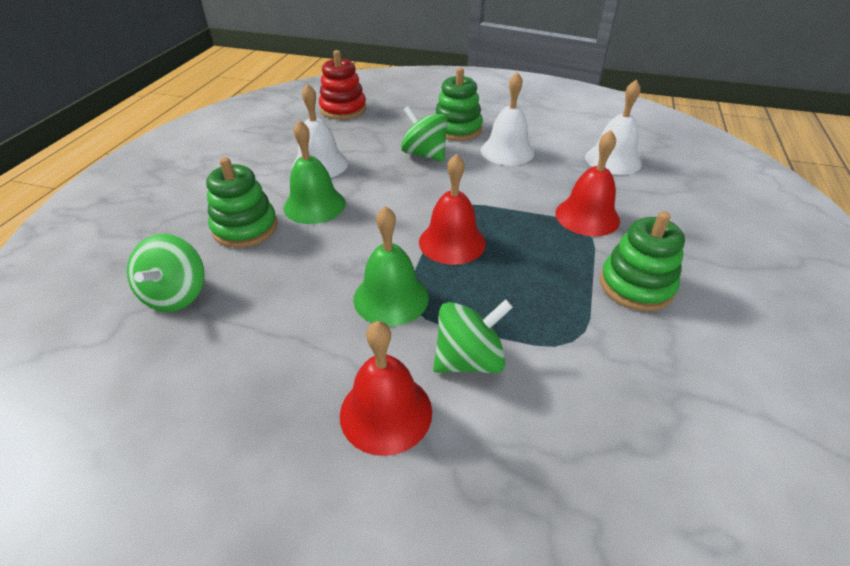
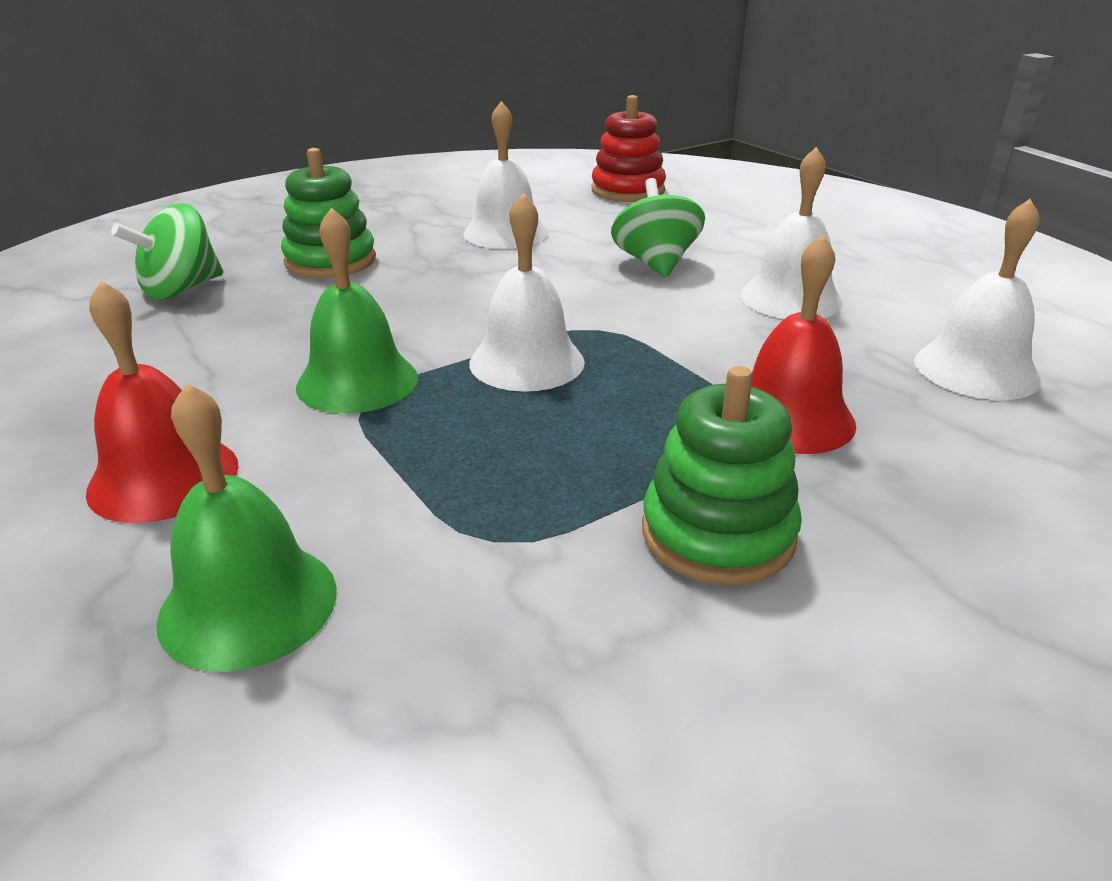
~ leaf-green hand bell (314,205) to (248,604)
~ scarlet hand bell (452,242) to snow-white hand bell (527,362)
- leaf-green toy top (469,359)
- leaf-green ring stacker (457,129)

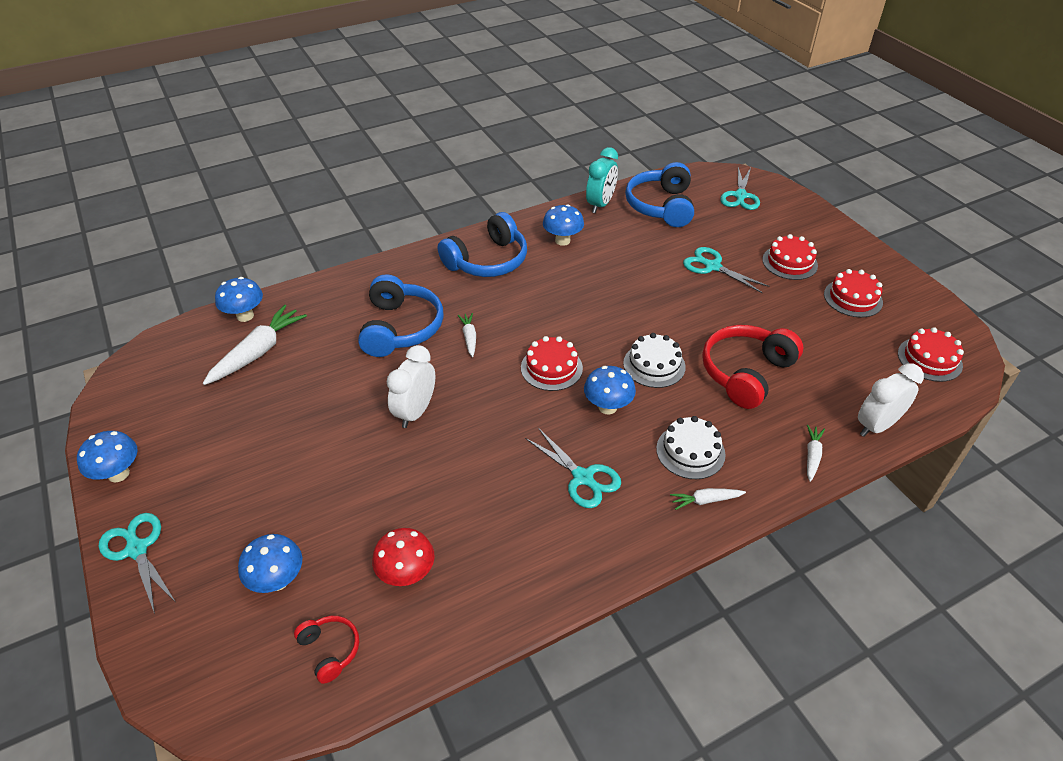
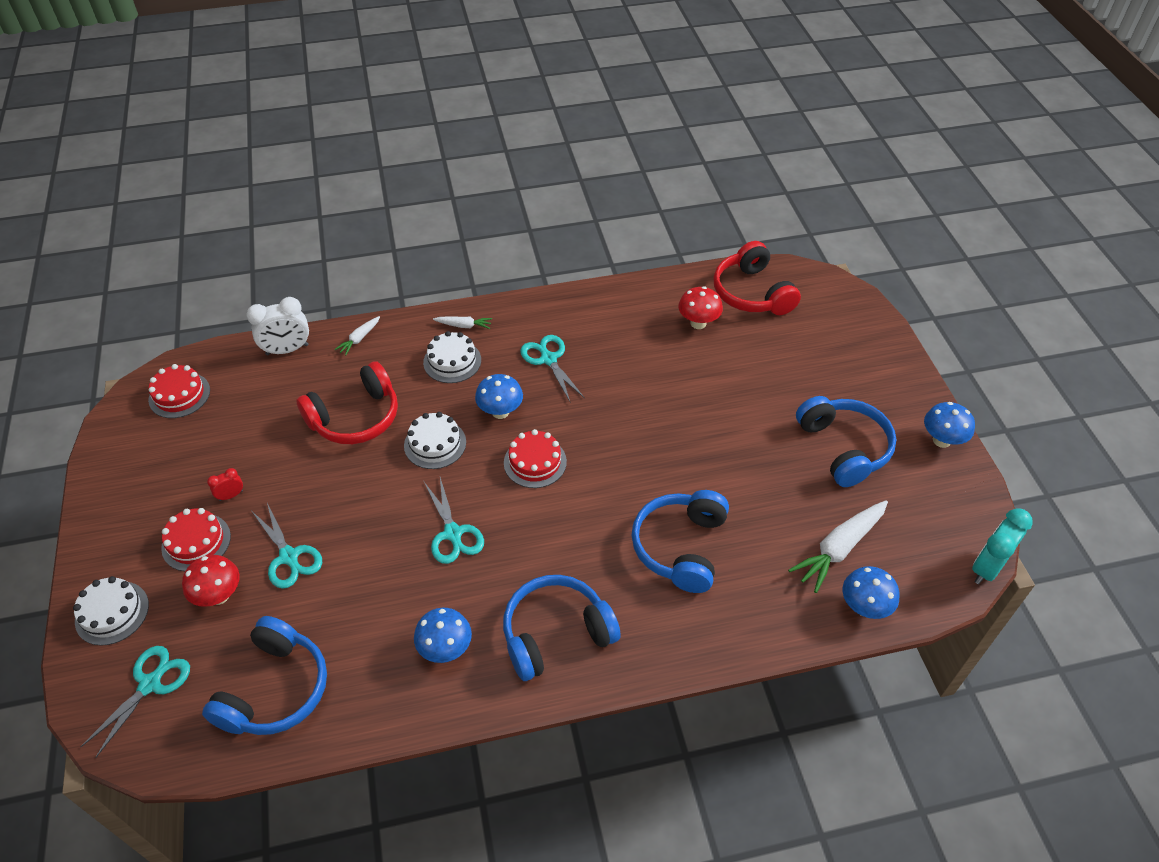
~ aqua scissors (136,548) to (453,534)
- cobalt toadstool (278,580)
~ scarlet headphones (330,650) = (752,293) x2.02
- snow-white alarm clock (415,412)
- snow-white root vegetable (469,338)
~ aqua alarm clock (600,204) to (987,567)
- scarlet gateau (853,298)
+ snow-white gateau (112,613)
+ scarlet toadstool (219,595)
+ scarlet alarm clock (231,495)
+ cobalt headphones (844,448)

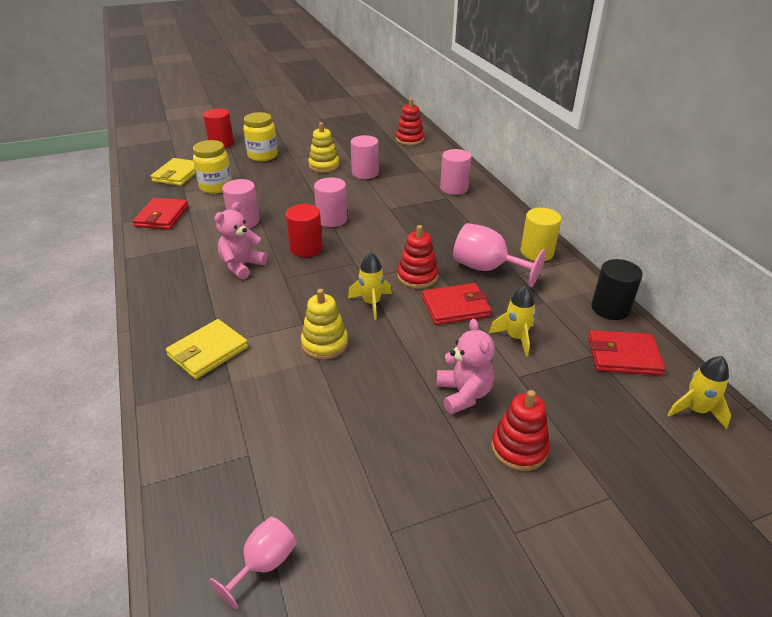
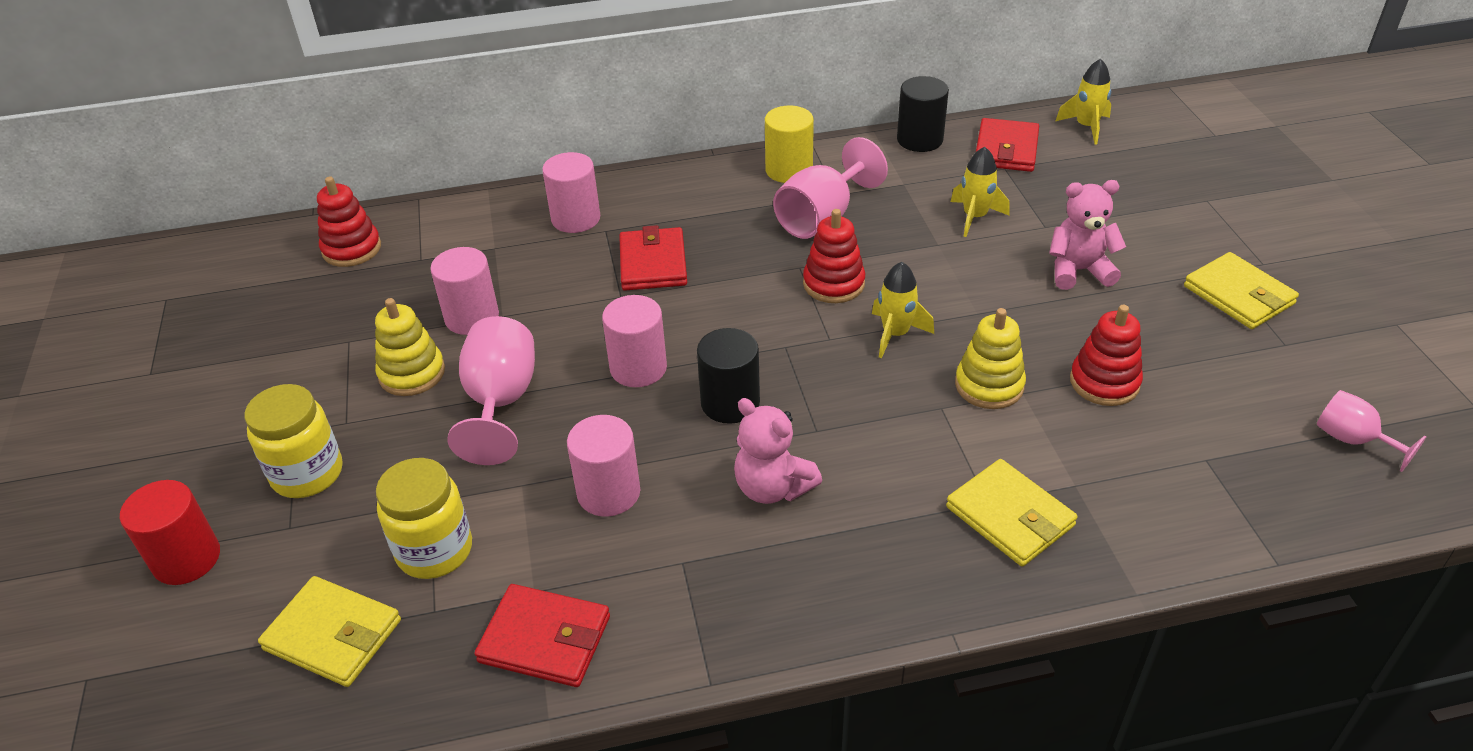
~ scarlet cylinder shape (306,248) to black cylinder shape (730,403)
~ scarlet billfold (455,307) to (653,263)
~ scarlet ring stacker (519,448) to (1104,382)
+ pink chalice (500,402)
+ yellow billfold (1238,295)

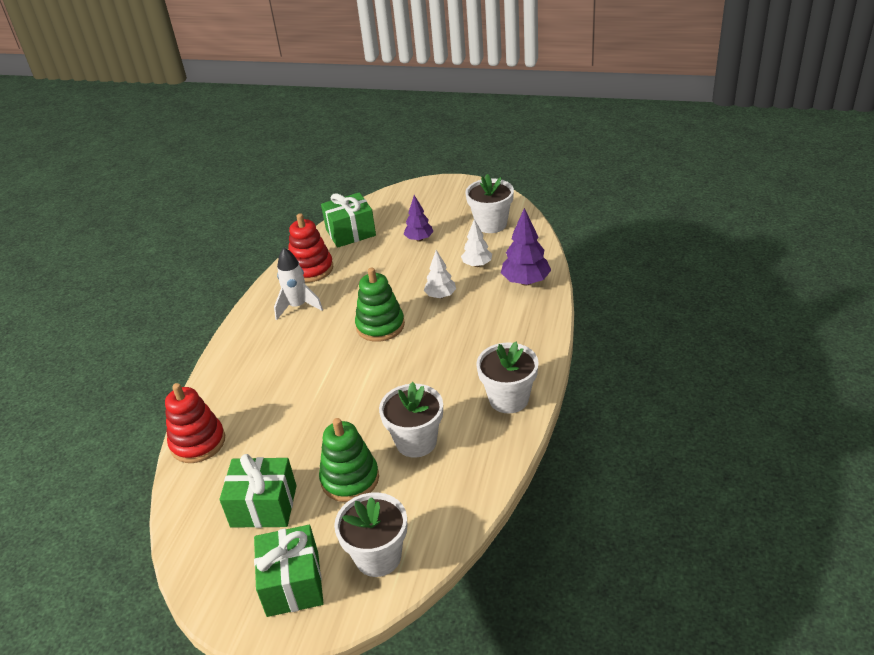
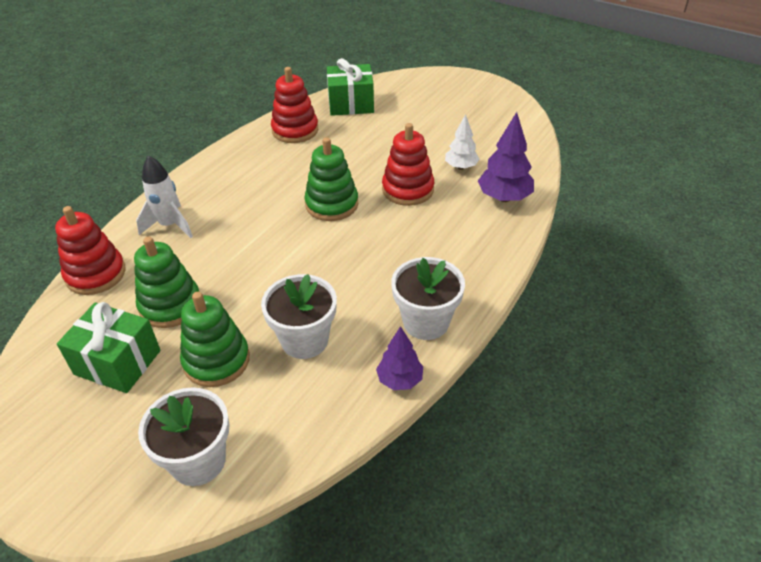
- leaf-green present (293,584)
~ snow-white toy rocket (298,306) to (170,225)
~ royal purple toy tree (419,239) to (400,380)
~ snow-white toy tree (440,296) to scarlet ring stacker (408,189)
- snow-white potted plant (491,224)
+ leaf-green ring stacker (170,305)

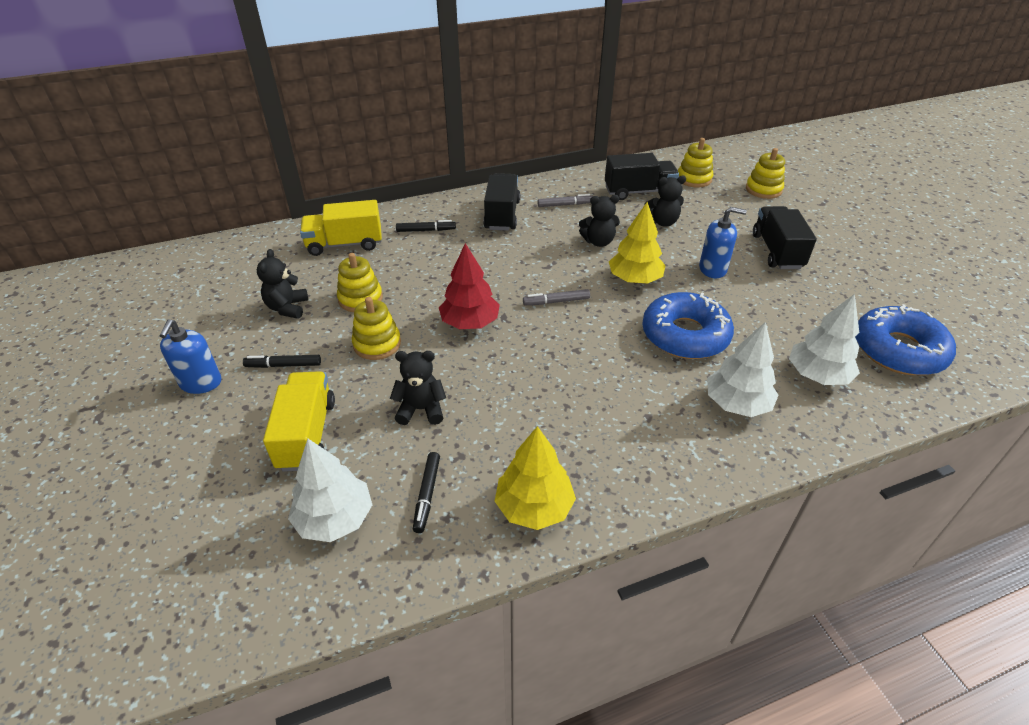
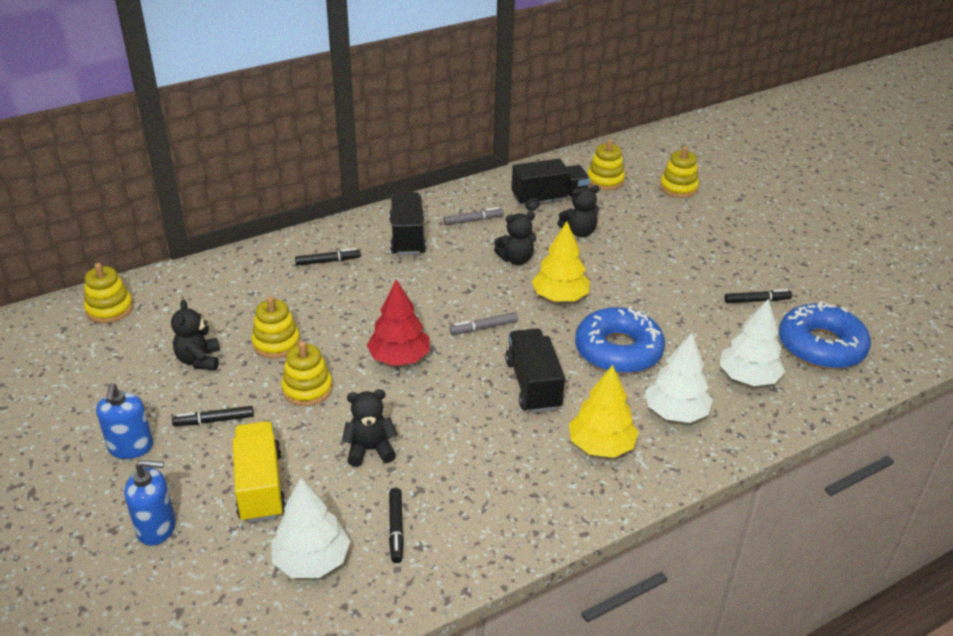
- yellow truck (345,244)
~ yellow toy tree (534,507) to (601,446)
~ cobalt soap pump (713,269) to (156,528)
~ black truck (777,251) to (533,385)
+ yellow ring stacker (109,309)
+ black marker (757,300)

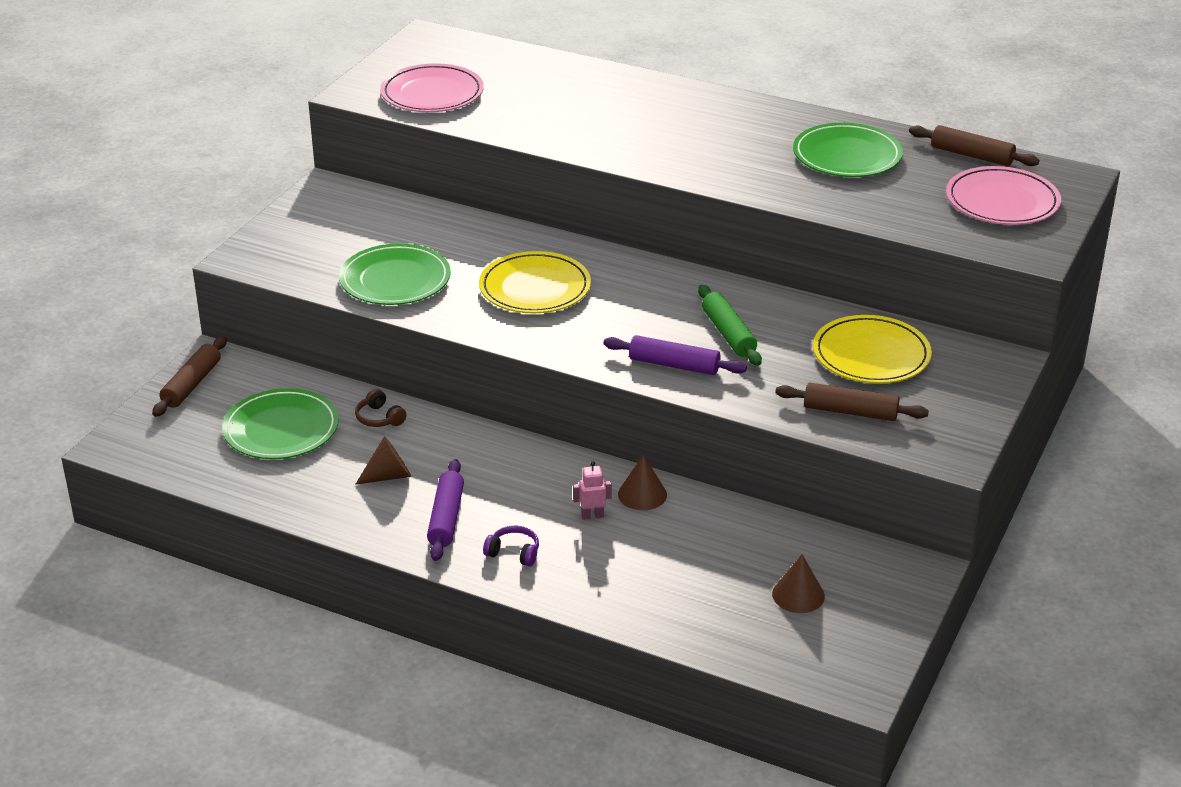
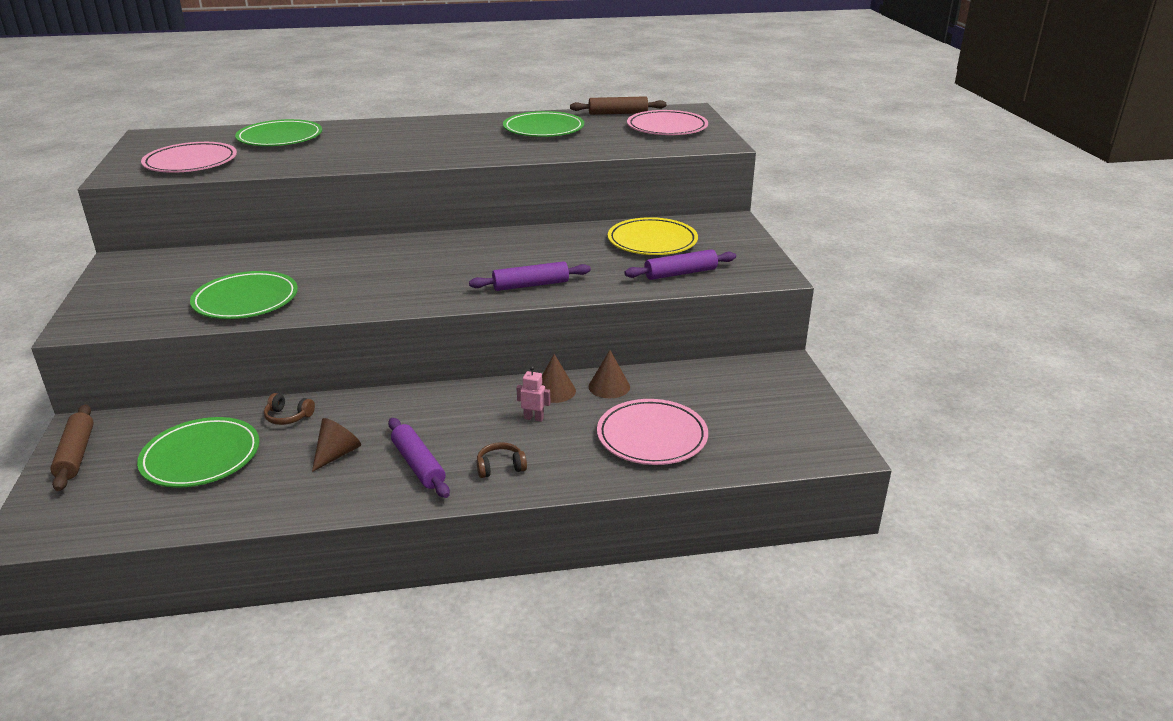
- yellow plate (535,288)
~ royal purple headphones (513,553) to russet headphones (500,467)
~ pink robot (592,516) = (533,418) 60 degrees clockwise
- leaf-green pastry roller (728,334)
~ russet cone (798,595) to (609,386)
~ russet pastry roller (850,412) to royal purple pastry roller (680,273)
+ leaf-green plate (280,138)
+ pink plate (652,436)

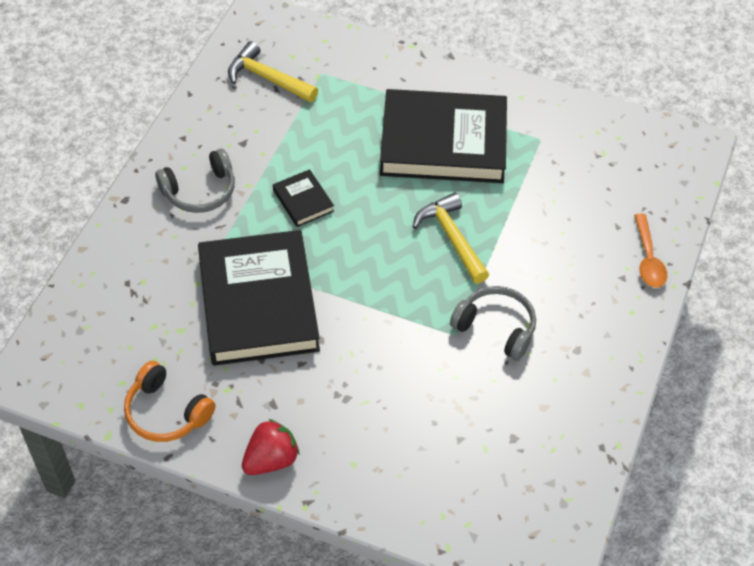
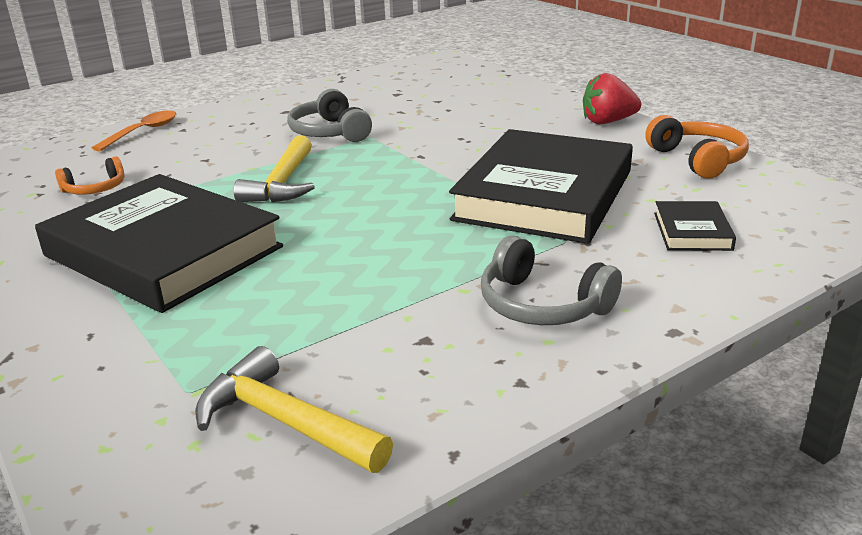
~ ash-grey headphones (200,191) = (542,305) 150 degrees counterclockwise
~ yellow claw hammer (267,78) = (284,421) 150 degrees clockwise
~ black book (303,201) to (692,231)
+ orange-coloured headphones (95,189)

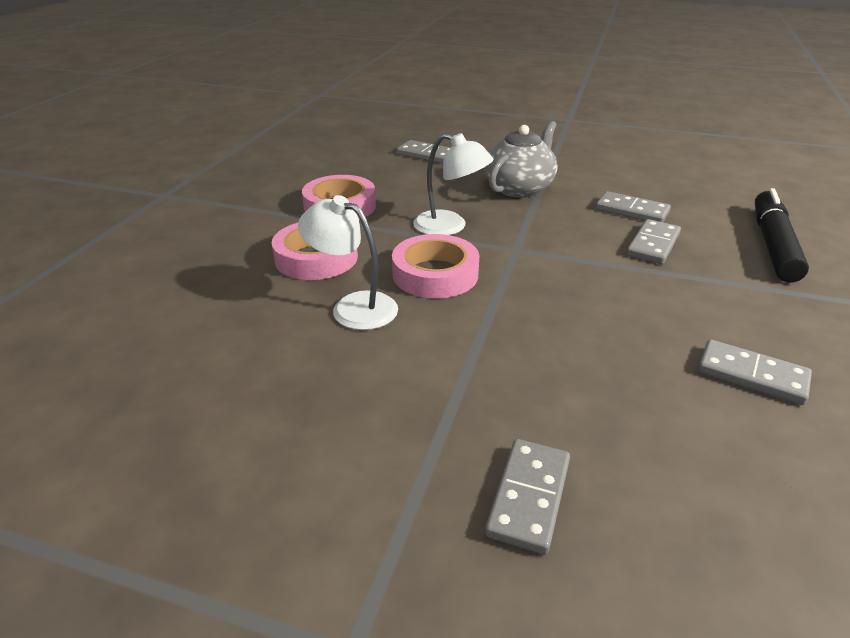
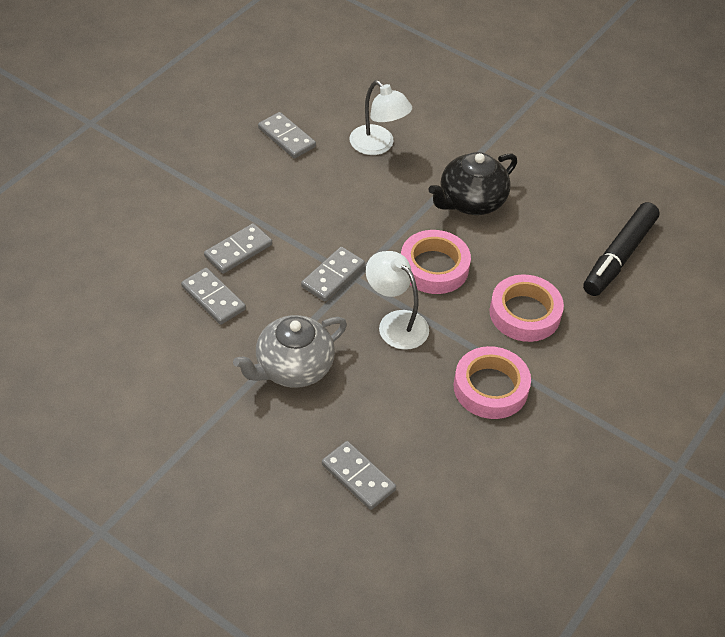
~ snow-white reading lamp (353,307) to (378,146)
~ ash-grey domino (528,497) to (333,276)
~ black marker (773,245) to (619,256)
+ black tea pot (471,201)

